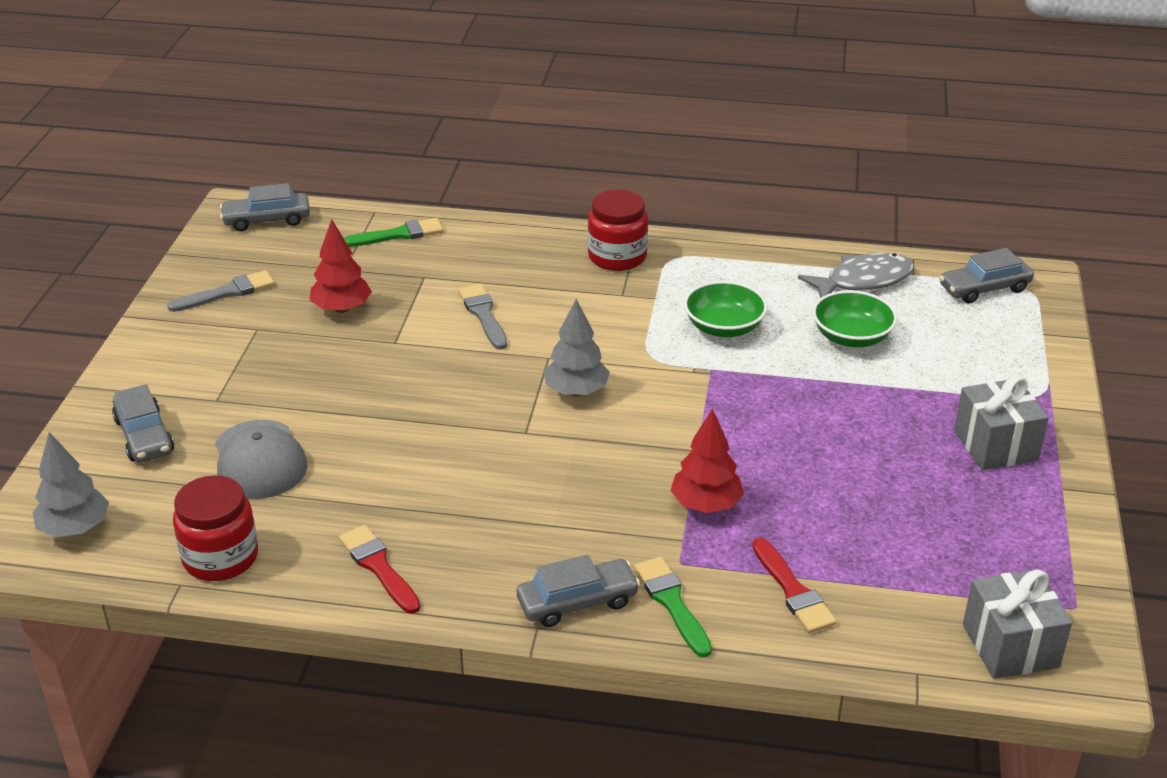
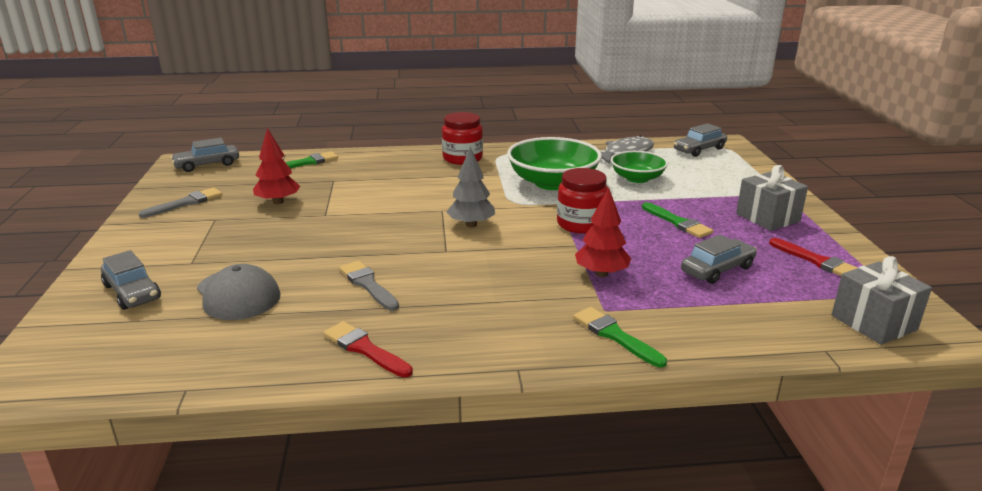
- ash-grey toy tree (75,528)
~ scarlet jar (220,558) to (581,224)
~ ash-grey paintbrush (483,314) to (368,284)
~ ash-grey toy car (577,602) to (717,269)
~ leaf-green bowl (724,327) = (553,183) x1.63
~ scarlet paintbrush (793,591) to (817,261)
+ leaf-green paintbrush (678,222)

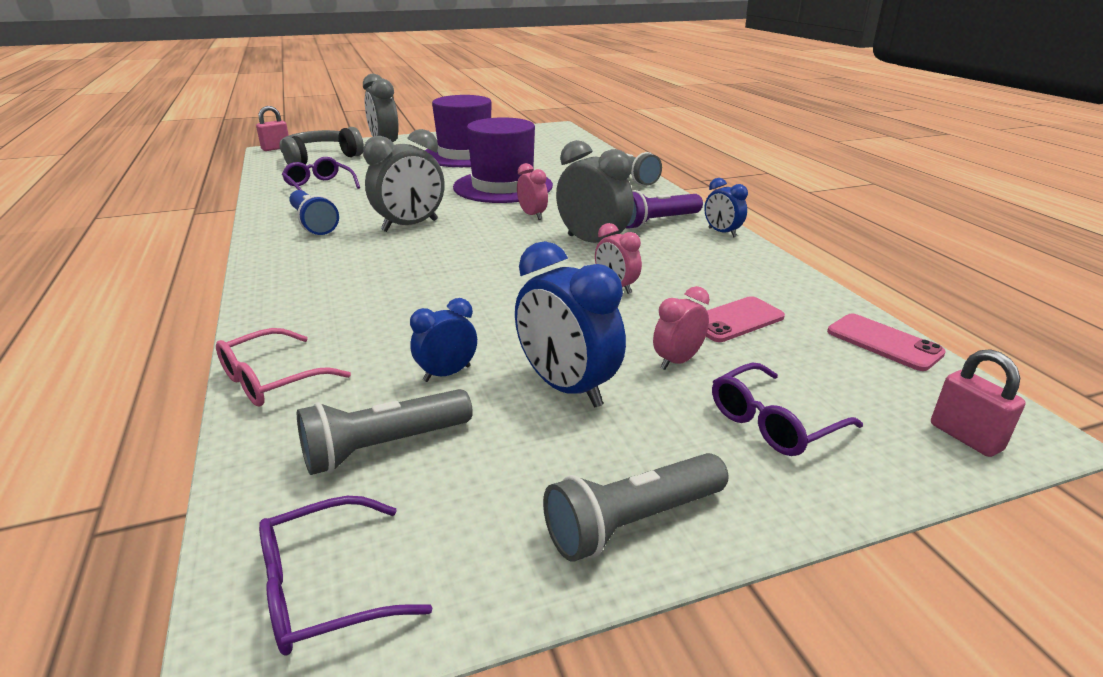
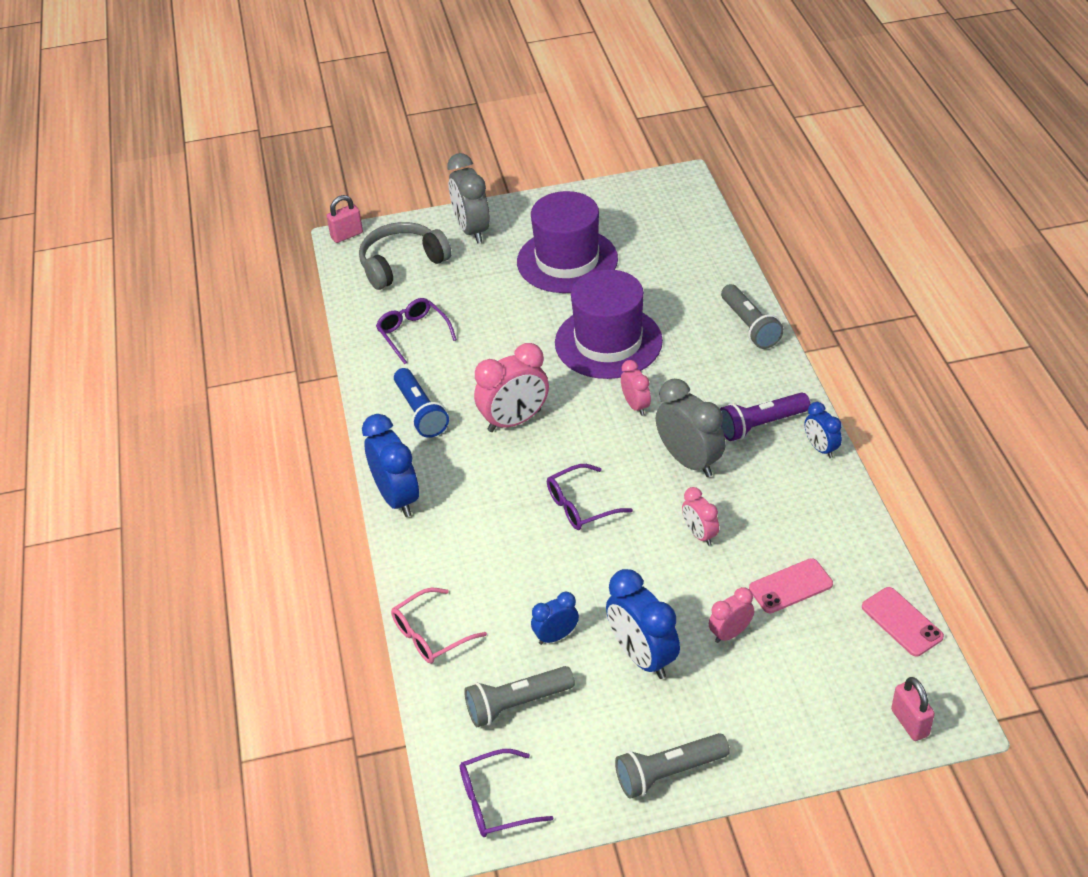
~ ash-grey alarm clock (410,226) to pink alarm clock (514,421)
~ royal purple spectacles (773,423) to (580,506)
+ cobalt alarm clock (397,498)

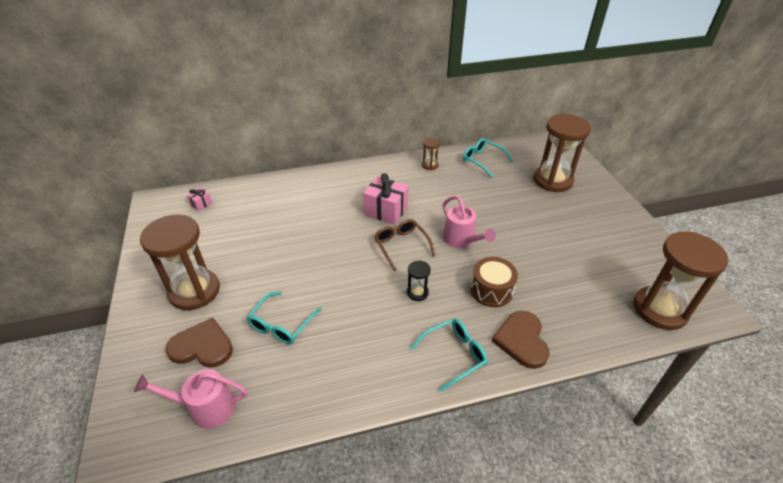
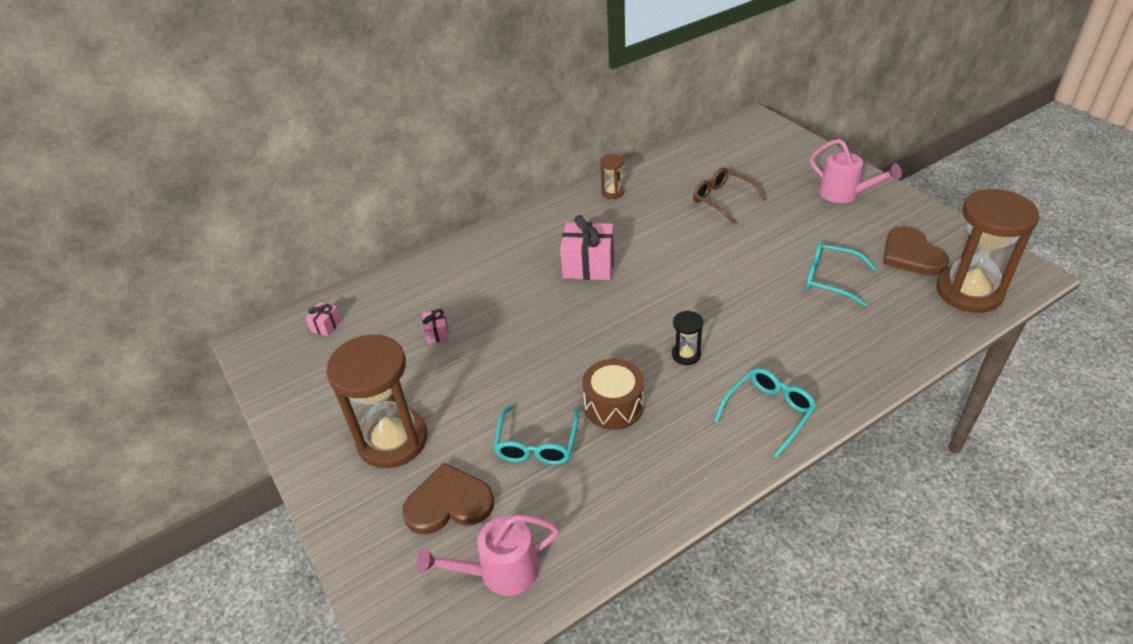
~ russet spectacles (401,246) to (723,200)
~ pink watering can (462,240) to (845,194)
~ aqua spectacles (483,160) to (831,279)
~ russet snare drum (491,290) to (613,406)
~ russet heart shape (522,340) to (911,255)
- russet sandglass (552,180)
+ pink present (437,333)

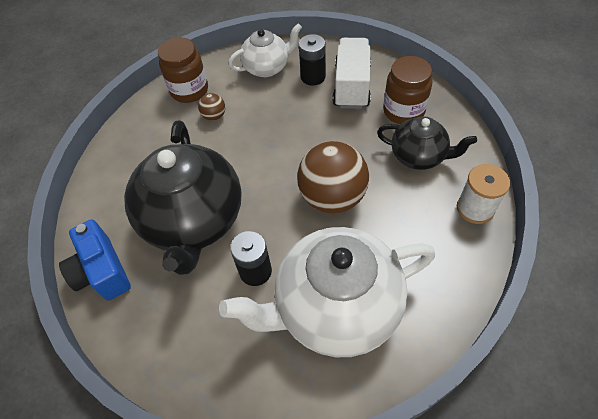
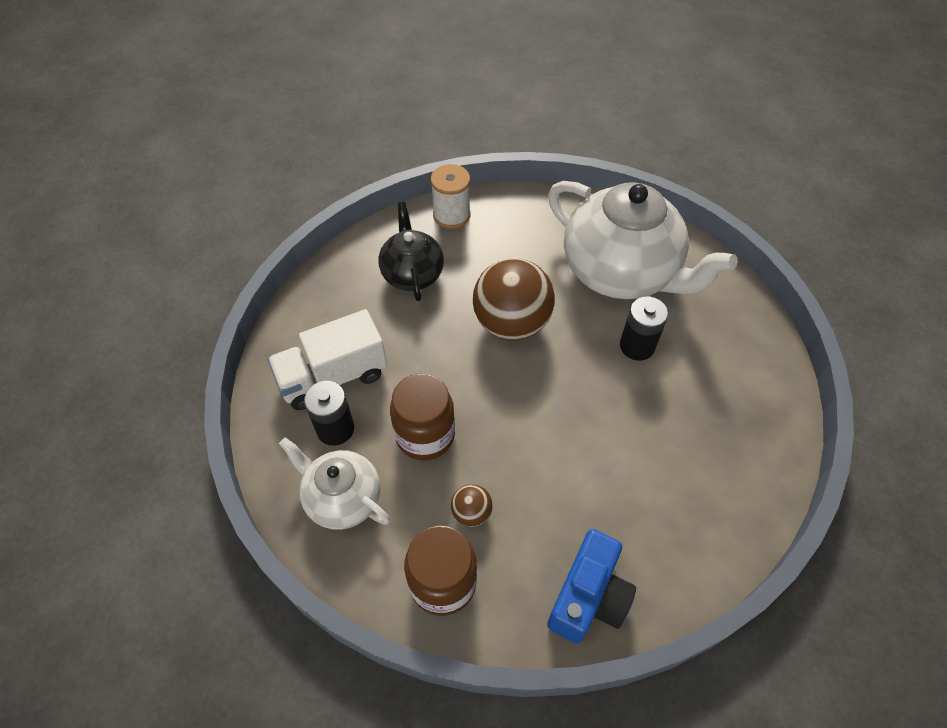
~ cobalt photo camera (102,271) to (588,597)
- black tea pot (193,221)
~ russet jar (403,111) to (425,435)

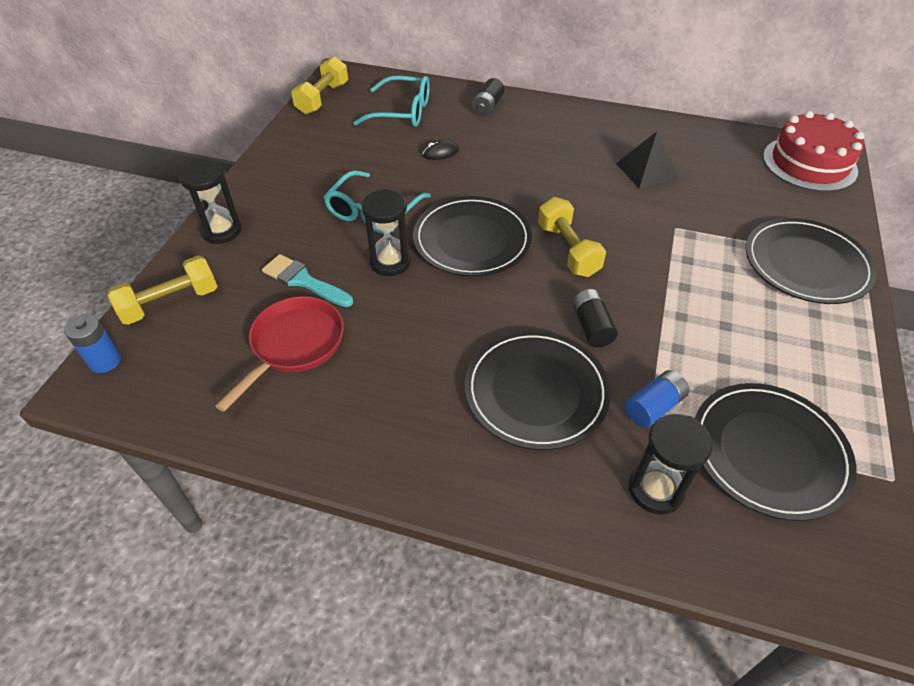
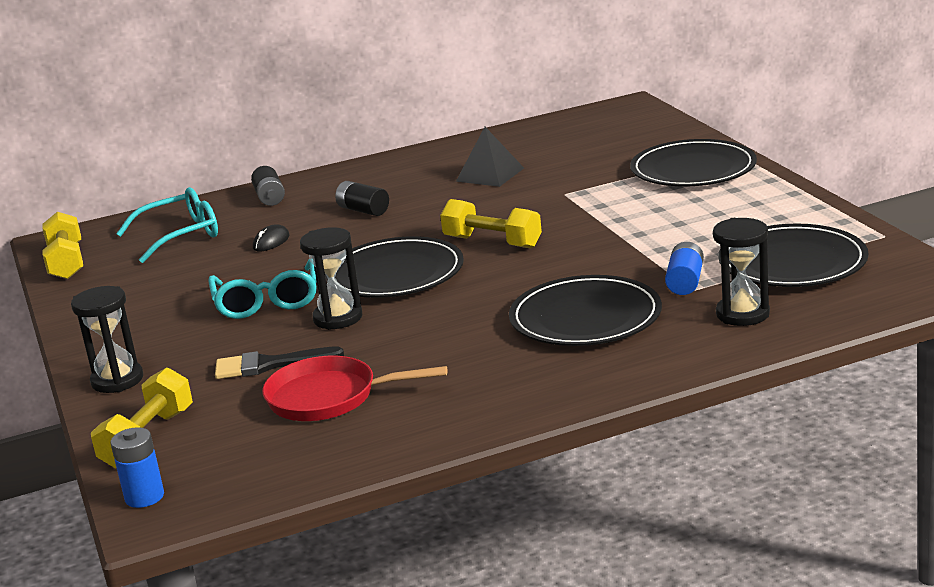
~ scarlet frying pan (294,345) = (329,397) 75 degrees counterclockwise
~ aqua paintbrush (303,281) to black paintbrush (269,365)
~ black power cell (591,327) to (363,210)
- scarlet gateau (809,163)

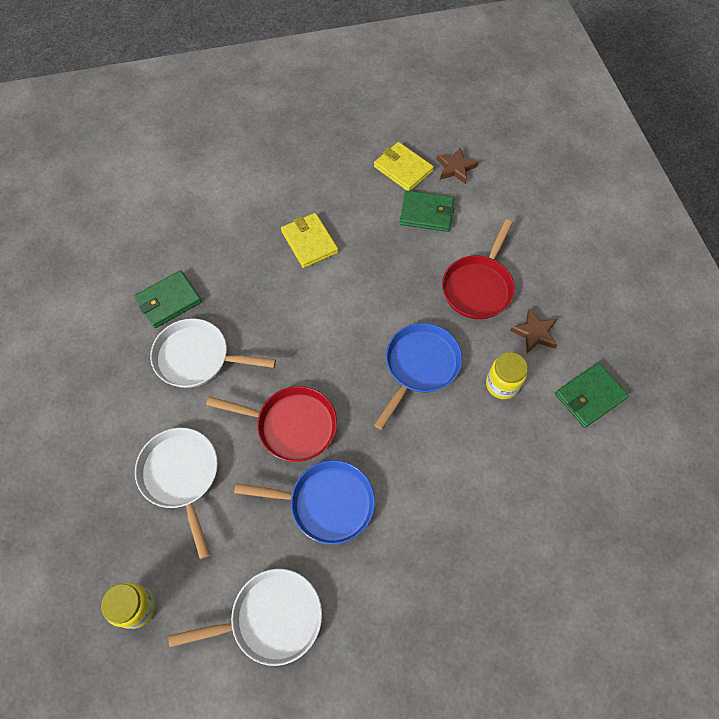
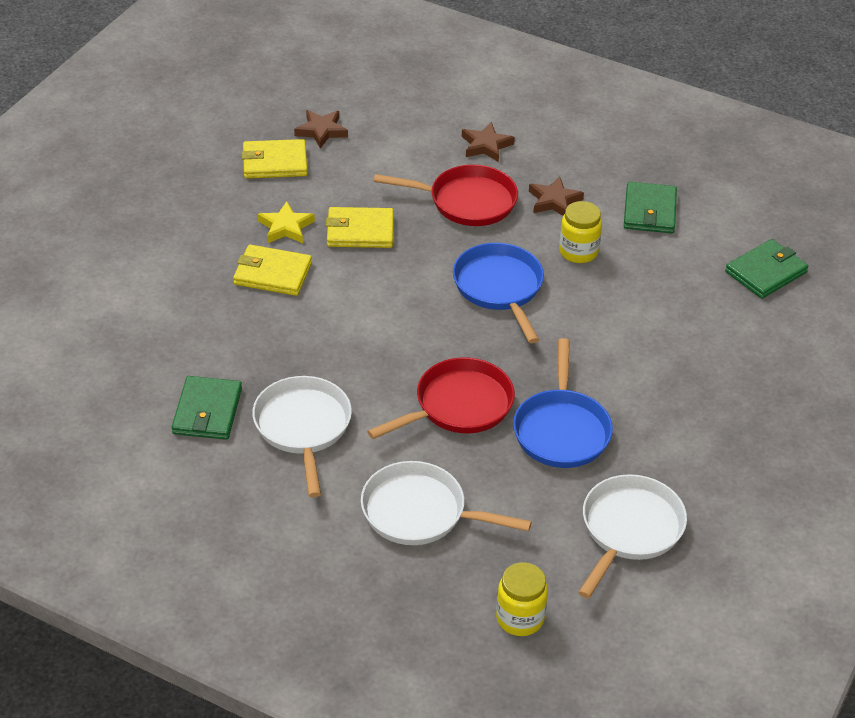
~ snow-white frying pan (197,358) = (303,428) 120 degrees clockwise
~ cobalt frying pan (326,503) = (561,430) 135 degrees clockwise
~ leaf-green billfold (426,213) to (766,272)
~ scarlet frying pan (478,287) = (466,201) 60 degrees counterclockwise
+ yellow five-pointed star (286,227)
+ yellow billfold (360,231)
+ russet five-pointed star (486,145)

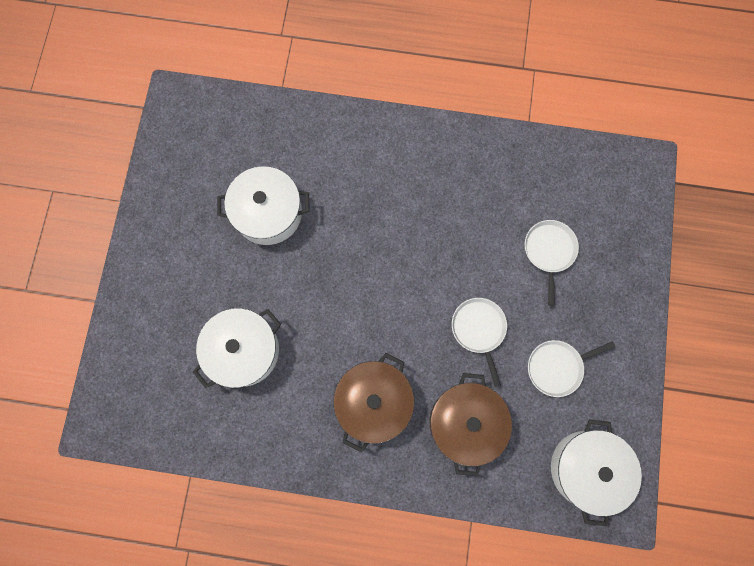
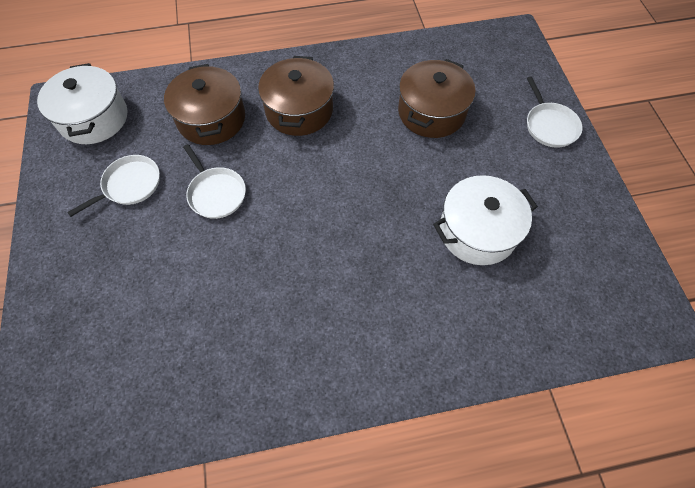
~ snow-white cooking pot (244,350) to russet cooking pot (431,112)
~ snow-white frying pan (549,251) to (549,125)

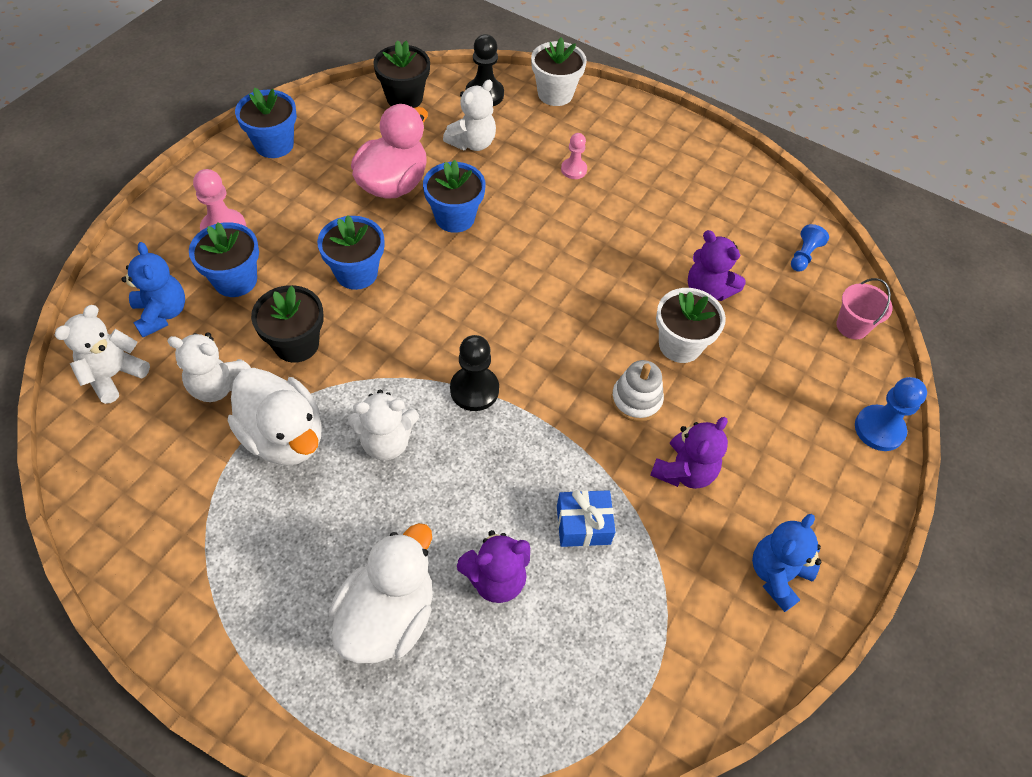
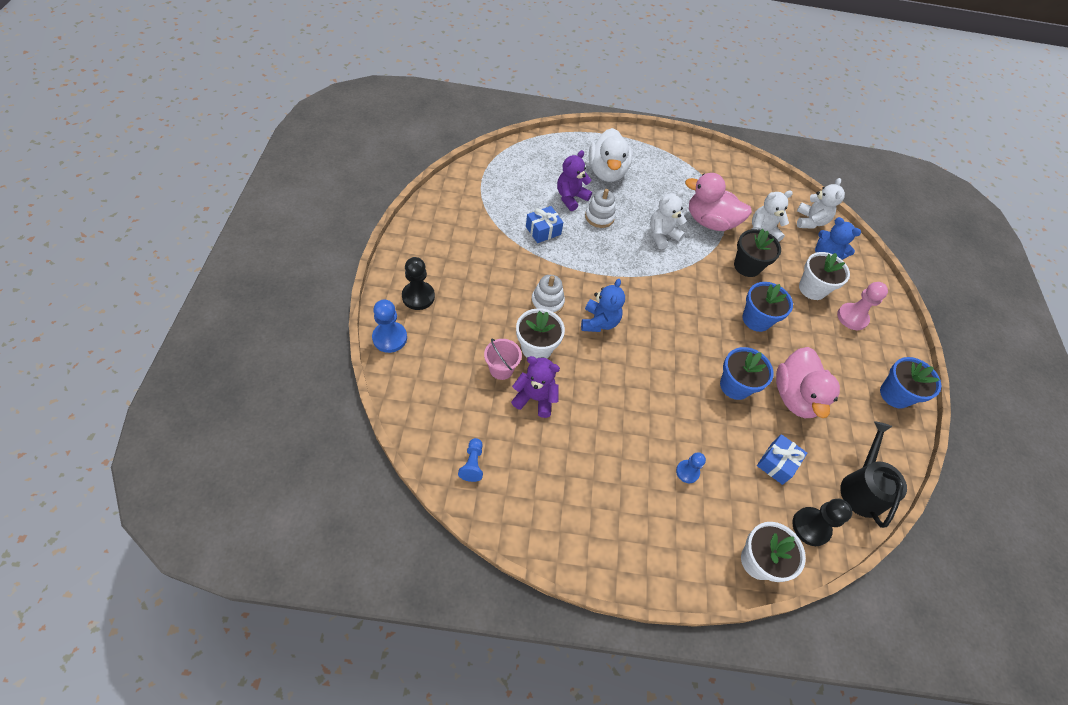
~ cobalt potted plant (235,280) to snow-white potted plant (812,289)
~ snow-white toy duck (284,436) to pink toy duck (710,222)
~ black potted plant (404,98) to black watering can (862,488)
~ snow-white teddy (472,143) to cobalt present (777,463)
~ black game pawn (474,390) to (418,296)
~ pink game pawn (573,169) to cobalt game pawn (687,472)
- royal purple teddy (684,471)
~ cobalt teddy (777,574) to (599,322)
~ pink pail (852,326) to (501,369)
+ snow-white ring stacker (599,217)

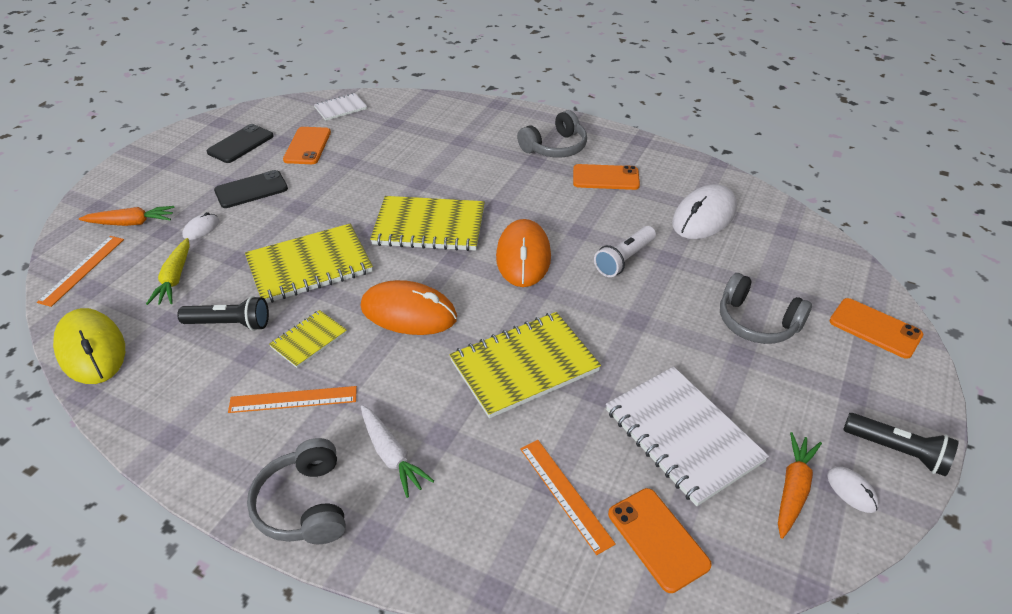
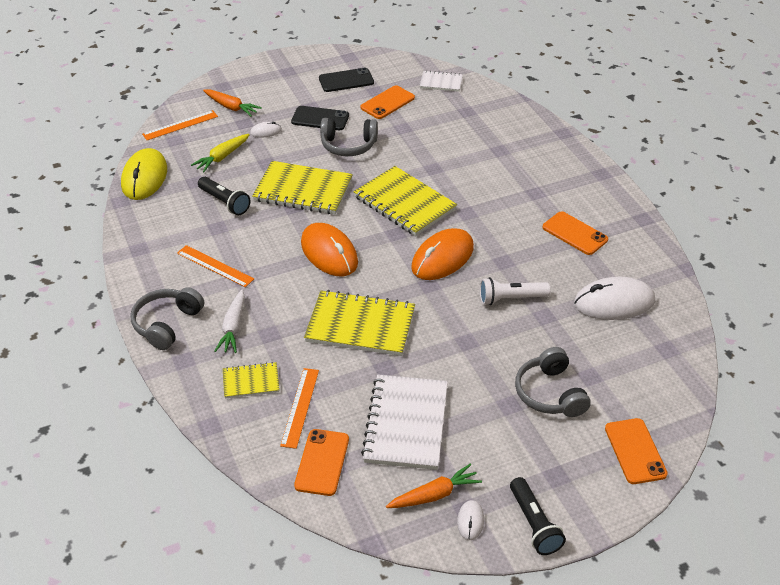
~ yellow exercise book (309,340) to (251,381)
~ ash-grey headphones (555,147) to (348,145)

